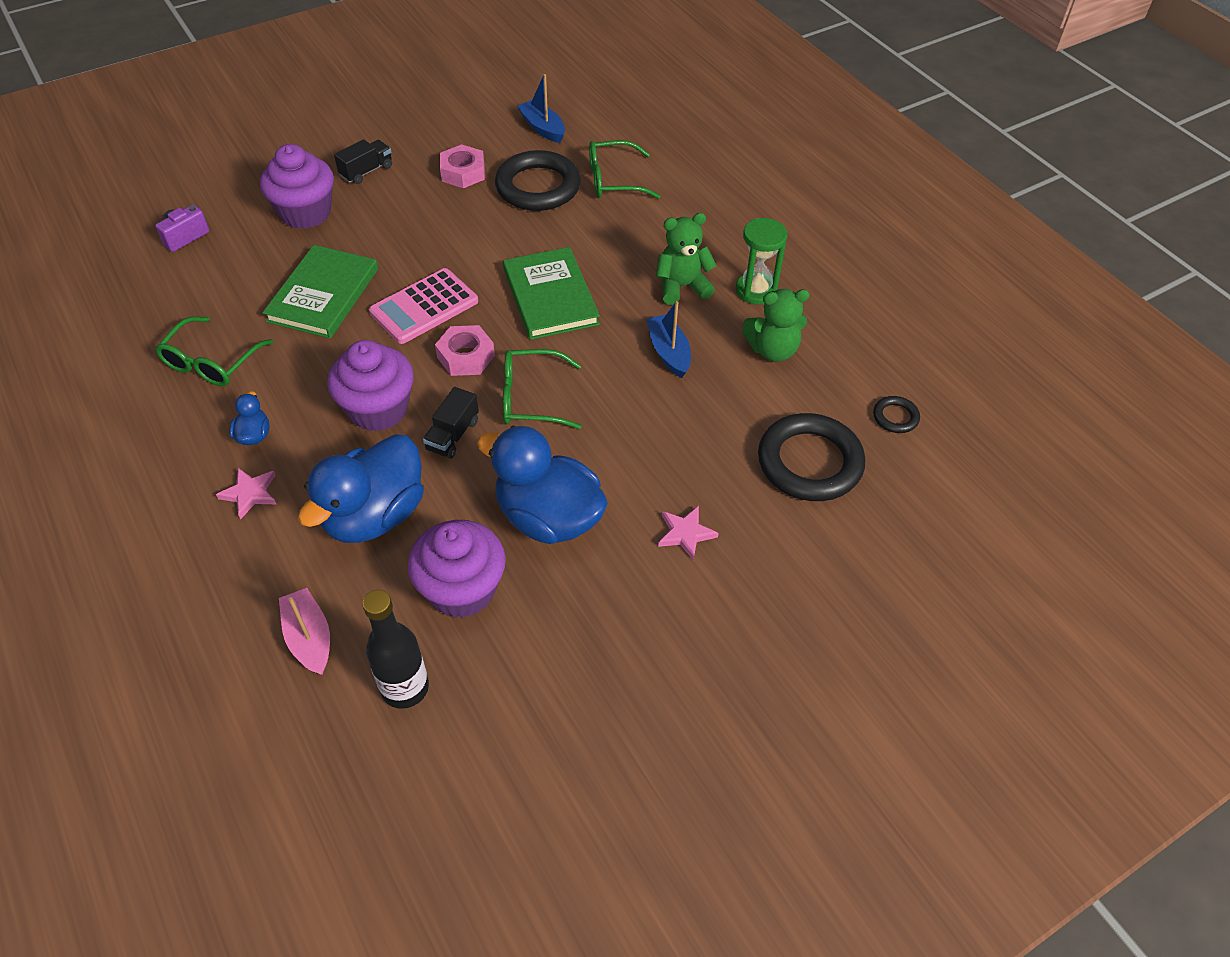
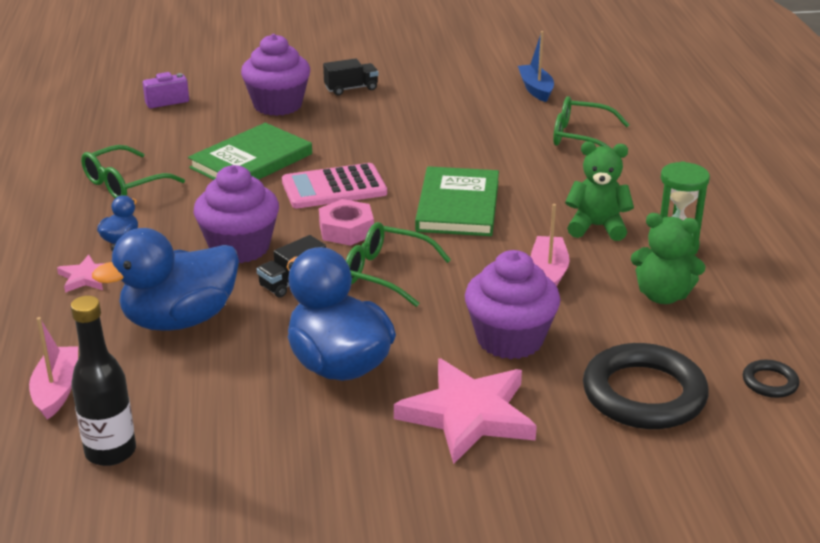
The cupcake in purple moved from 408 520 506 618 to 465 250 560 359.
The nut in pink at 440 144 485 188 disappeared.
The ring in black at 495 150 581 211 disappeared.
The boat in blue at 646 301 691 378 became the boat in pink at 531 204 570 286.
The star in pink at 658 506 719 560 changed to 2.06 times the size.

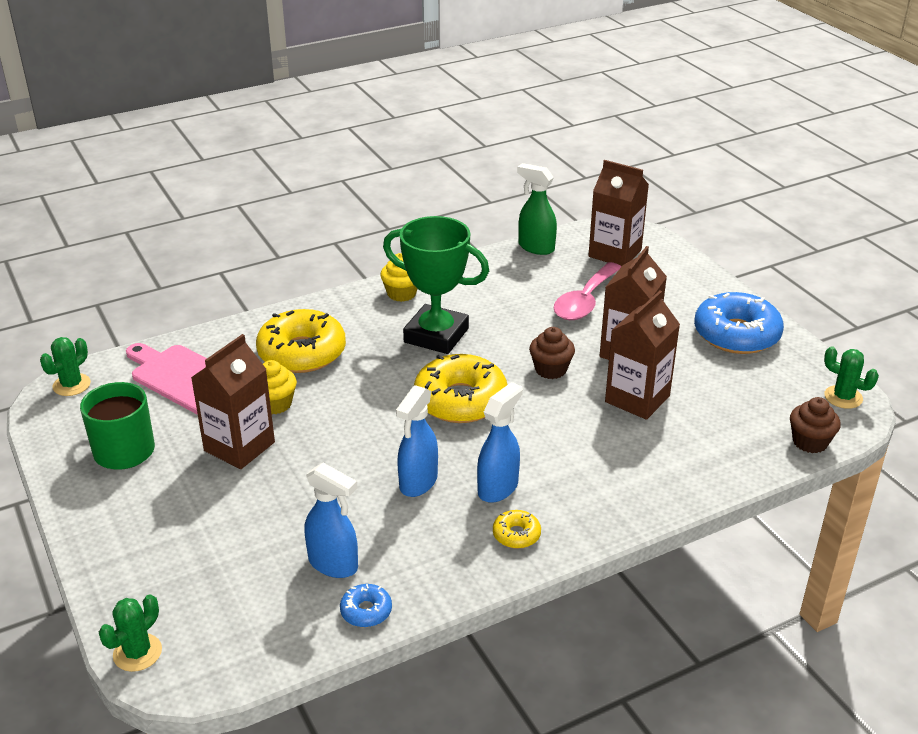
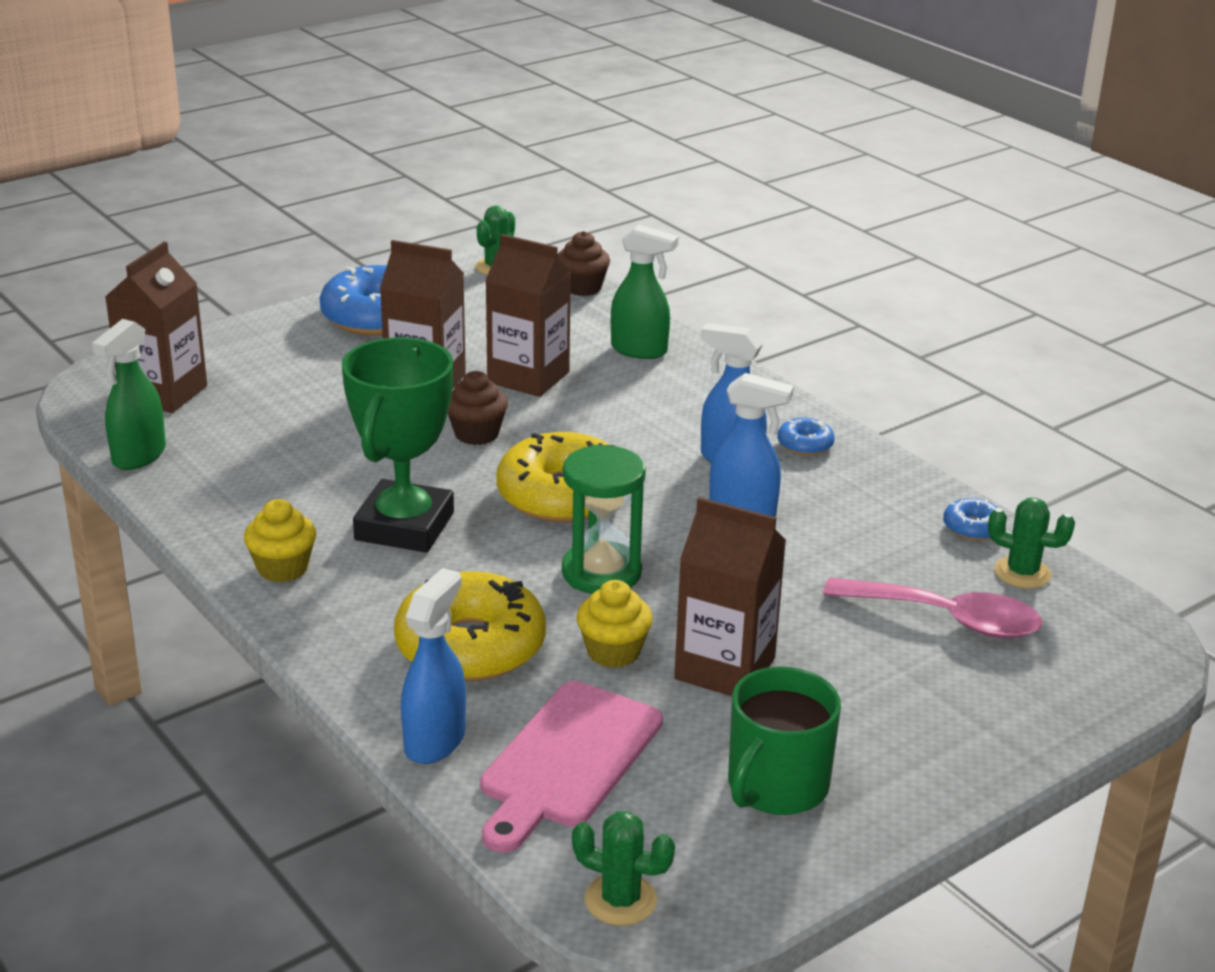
The cactus in green moved from 99 594 162 672 to 988 498 1075 589.
The spray bottle in blue moved from 304 463 358 578 to 401 568 466 764.
The donut in yellow at 493 510 541 549 became the donut in blue at 777 418 835 455.
The spoon in pink moved from 554 262 621 320 to 823 577 1042 638.
The hourglass in green at 562 445 646 594 appeared.
The spray bottle in green at 611 225 679 359 appeared.

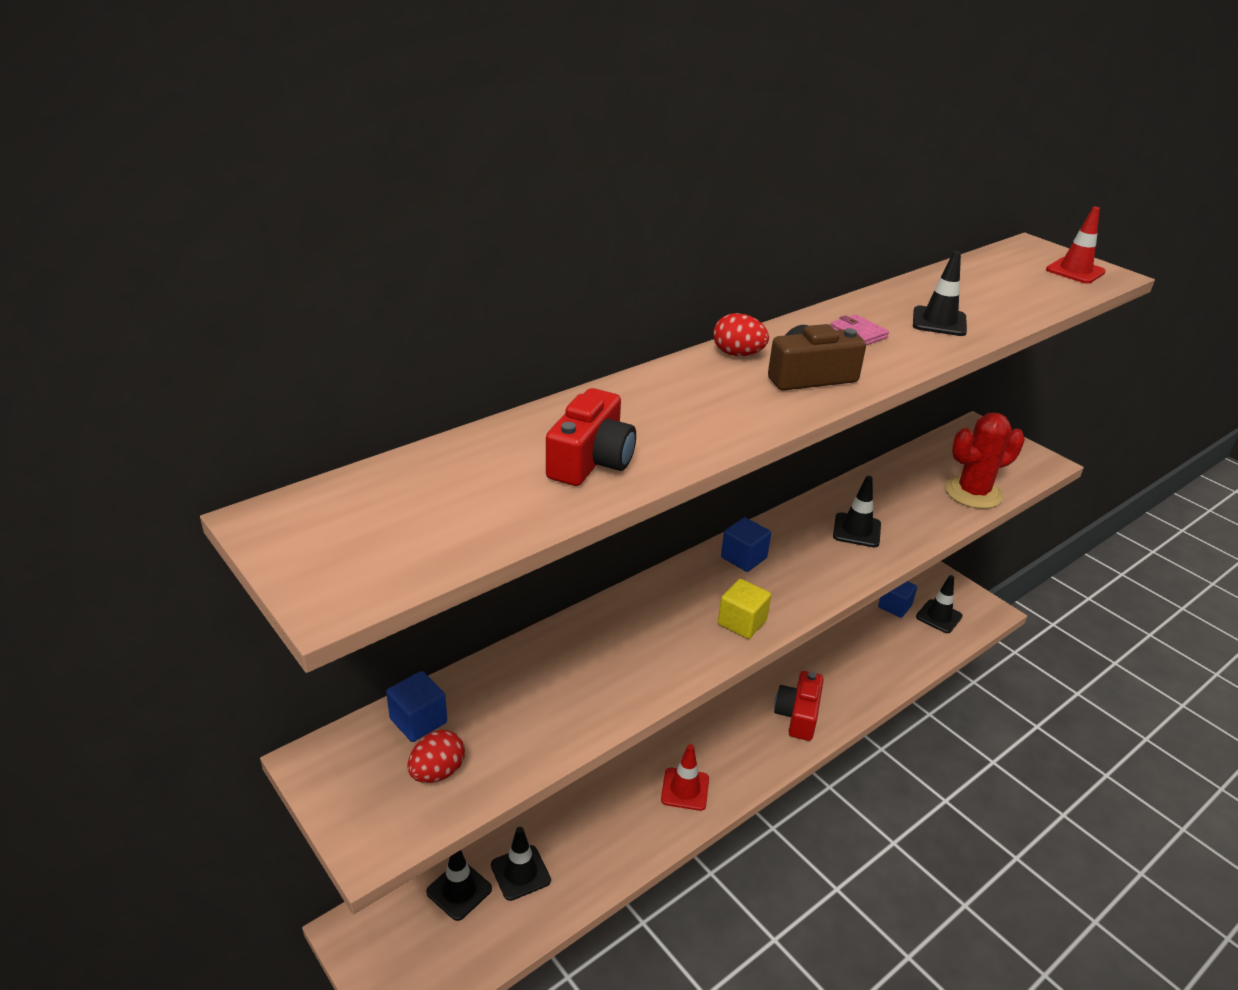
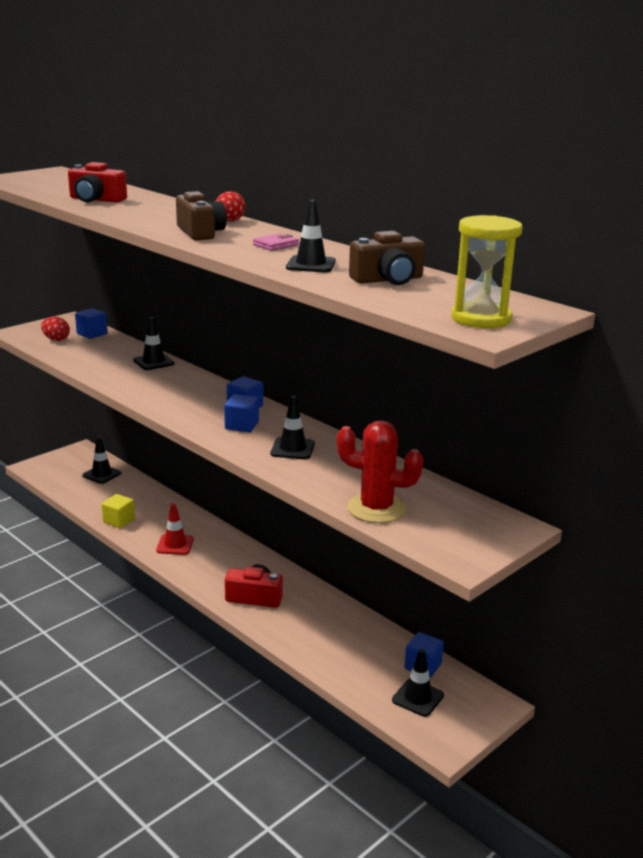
The traffic cone in black moved from 491 827 551 901 to 133 317 175 370.
The cube in yellow moved from 718 579 771 639 to 102 494 135 528.
The cactus in red at 945 413 1025 509 turned 45 degrees counterclockwise.
The traffic cone in red at 1046 207 1106 284 was replaced by the hourglass in yellow at 451 215 522 328.
The cube in blue at 224 394 259 432 appeared.
The camera in brown at 349 231 425 285 appeared.

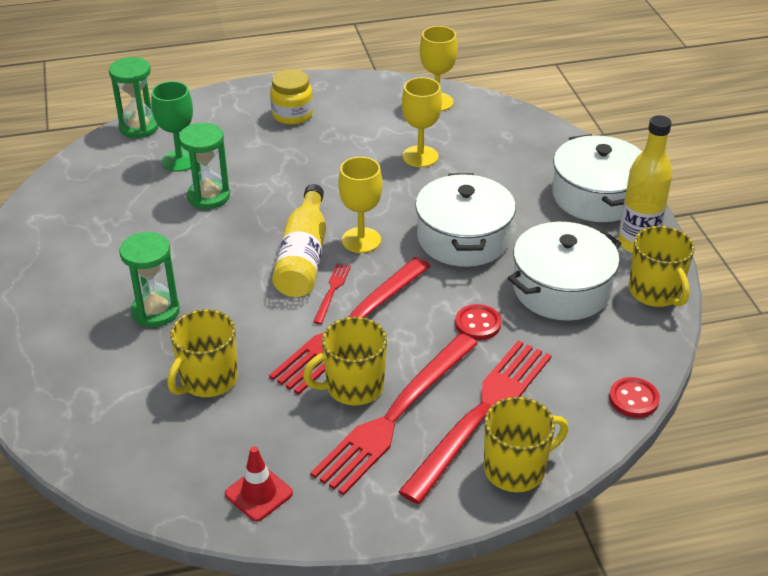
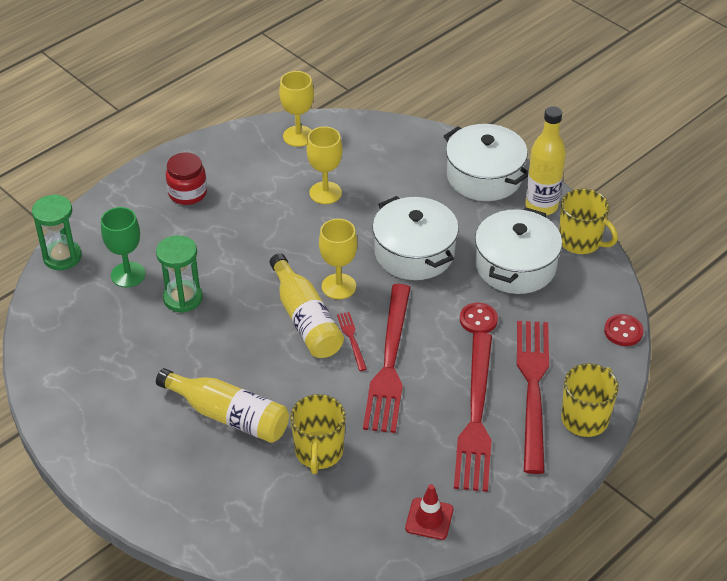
The hourglass in green at 120 232 180 327 was replaced by the bottle in yellow at 156 368 289 443.
The jar in yellow at 270 69 313 125 became the jar in red at 166 152 207 205.
The mug in yellow at 303 317 387 405 disappeared.

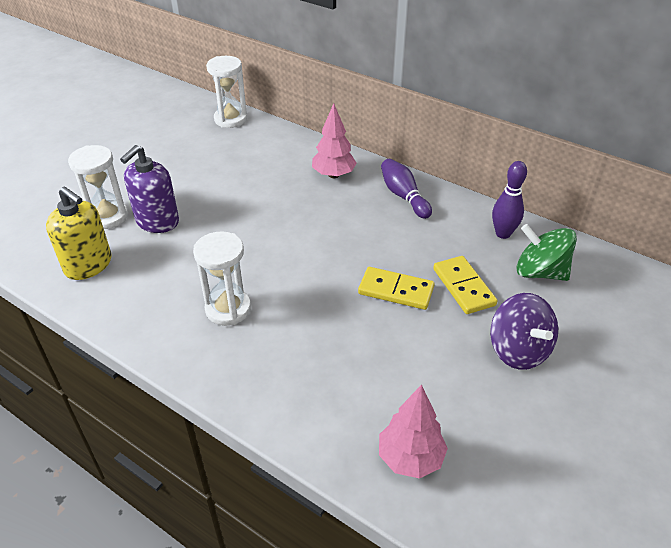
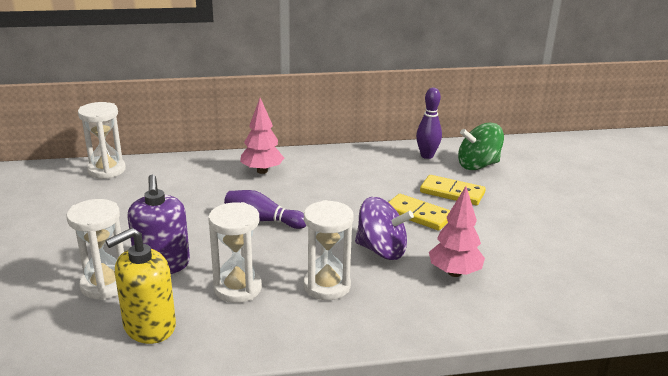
The soap dispenser in yellow at 46 186 111 280 turned 150 degrees clockwise.
The domino in yellow at 358 267 435 310 turned 60 degrees clockwise.
The tree in pink moved from 379 385 448 479 to 429 186 485 277.
The bowling pin in purple moved from 381 159 432 219 to 224 190 306 229.
The spinning top in purple moved from 490 293 558 370 to 355 197 414 260.
The hourglass in white at 208 202 262 303 appeared.

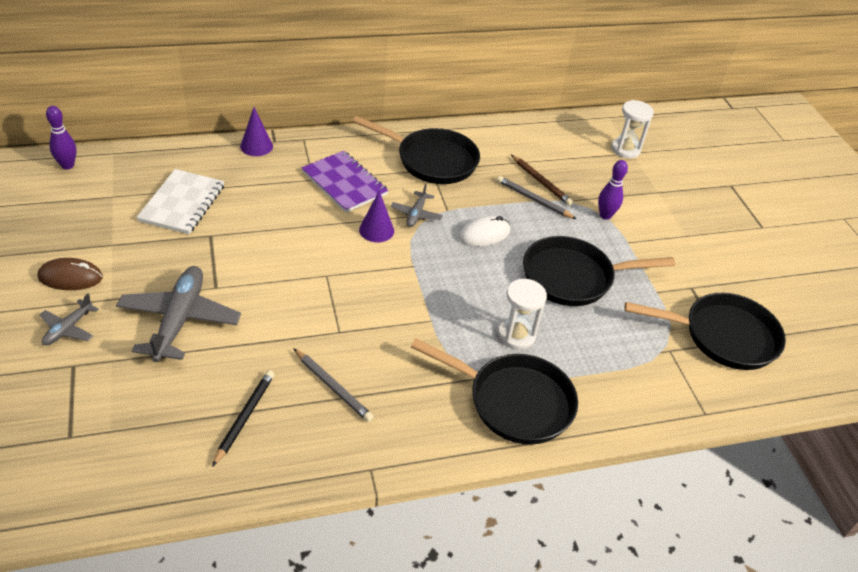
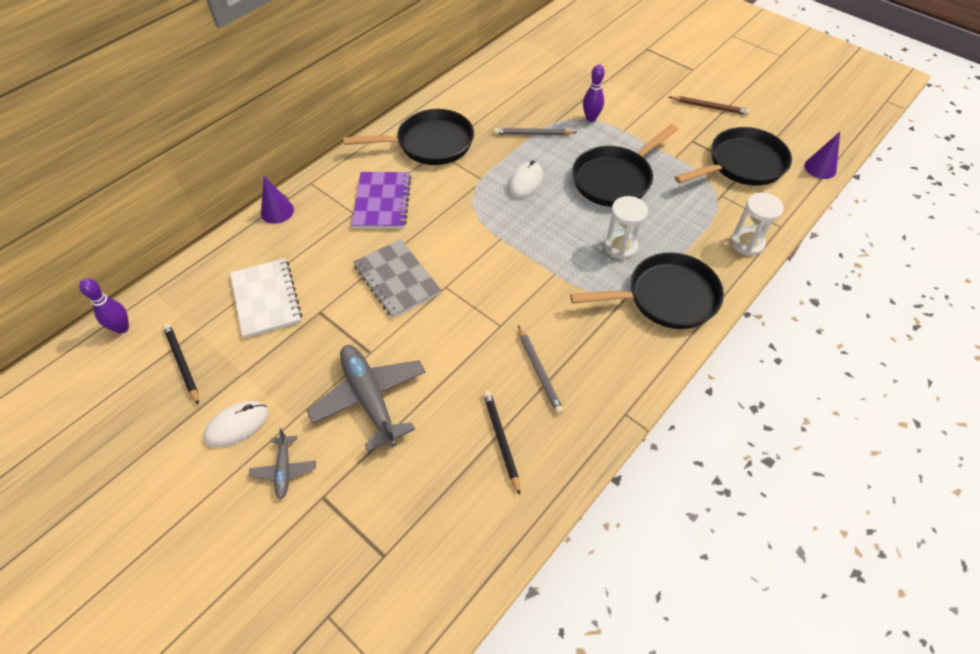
The mouse in brown at 37 258 103 290 became the mouse in white at 203 401 269 448.
The pencil in grey at 293 348 374 422 turned 60 degrees clockwise.
The notebook in purple at 302 151 389 213 turned 75 degrees clockwise.
The cone in purple moved from 359 191 394 242 to 804 132 840 179.
The plane in grey at 391 184 443 227 disappeared.
The pencil in brown moved from 511 155 573 206 to 669 96 750 115.
The hourglass in white moved from 611 100 654 158 to 731 192 784 256.
The pencil in black at 163 323 199 405 appeared.
The notebook in grey at 353 239 442 318 appeared.

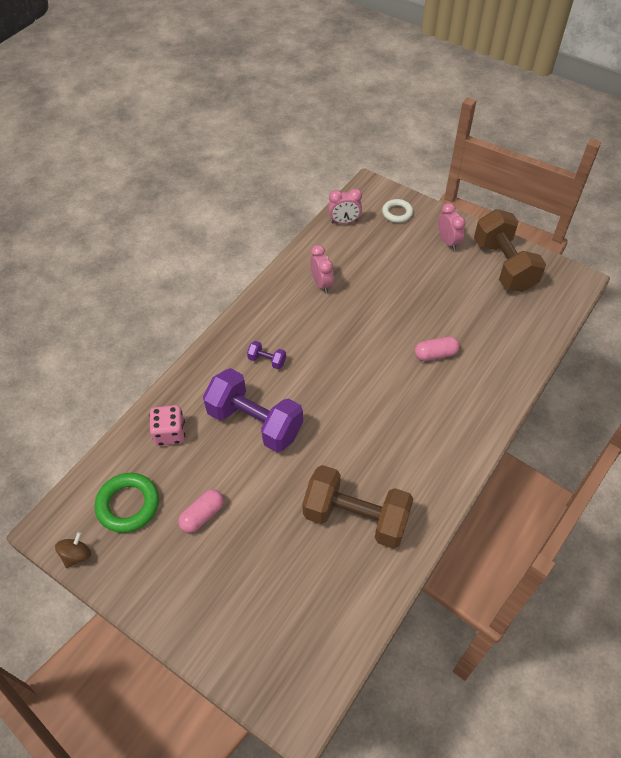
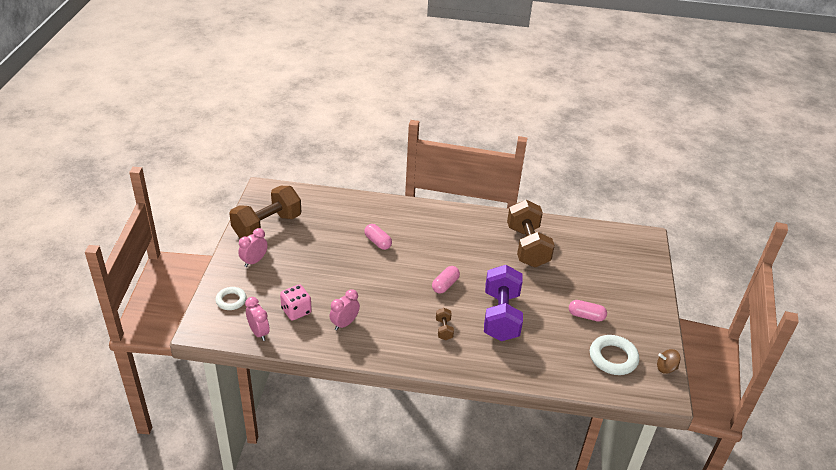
The ring in green at 95 473 159 533 became the ring in white at 590 335 639 375.
The dice in pink moved from 149 405 185 446 to 280 284 312 321.
The dumbbell in purple at 247 341 286 369 became the dumbbell in brown at 436 308 454 340.
The capsule in pink at 432 266 460 294 appeared.

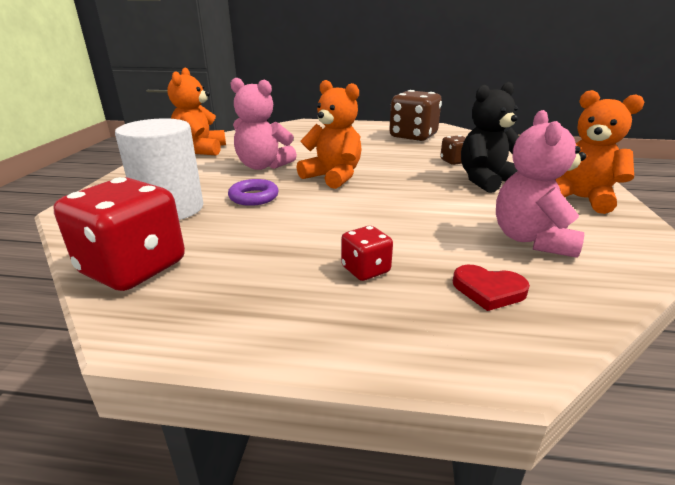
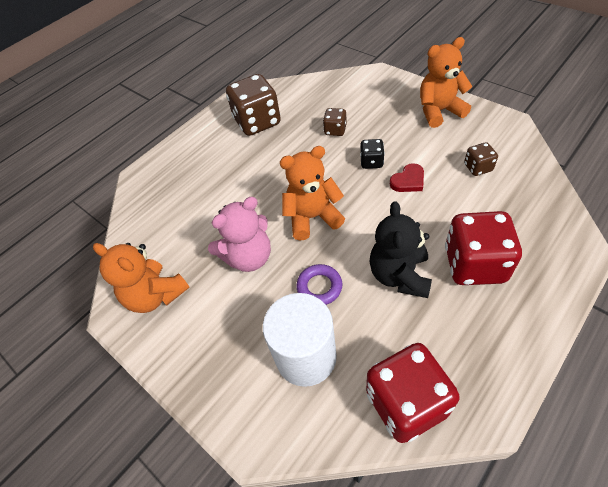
The dice in red at 341 226 393 281 changed to 2.05 times the size.
The heart in red moved from 453 265 530 311 to 390 163 424 192.
The teddy bear in black moved from 461 82 519 193 to 369 201 432 298.
The teddy bear in pink at 496 110 586 258 was replaced by the dice in brown at 464 142 498 176.
The dice in black at 360 139 385 169 appeared.

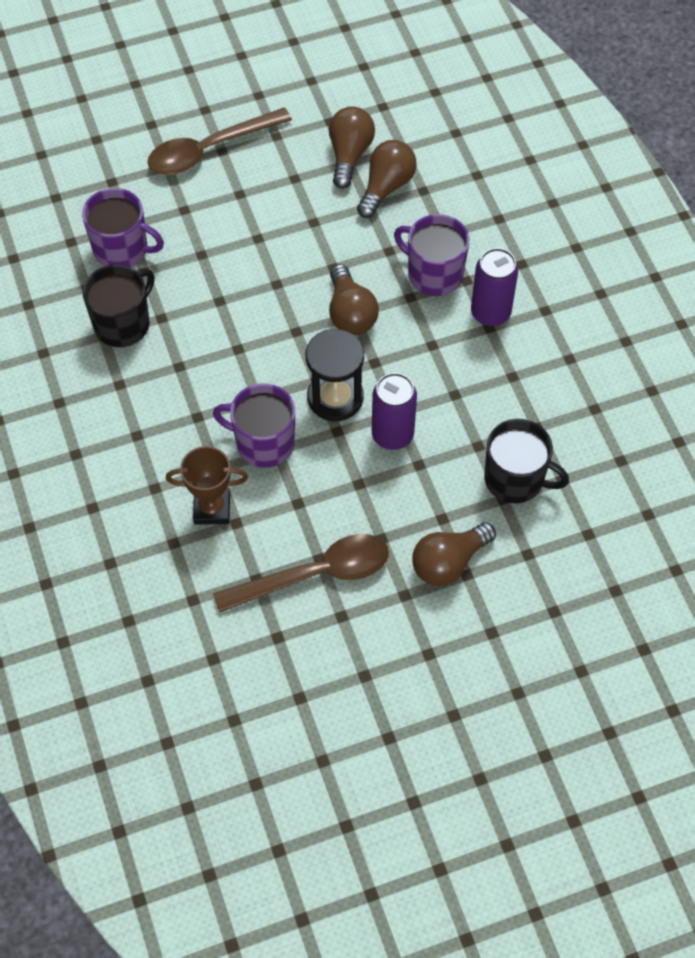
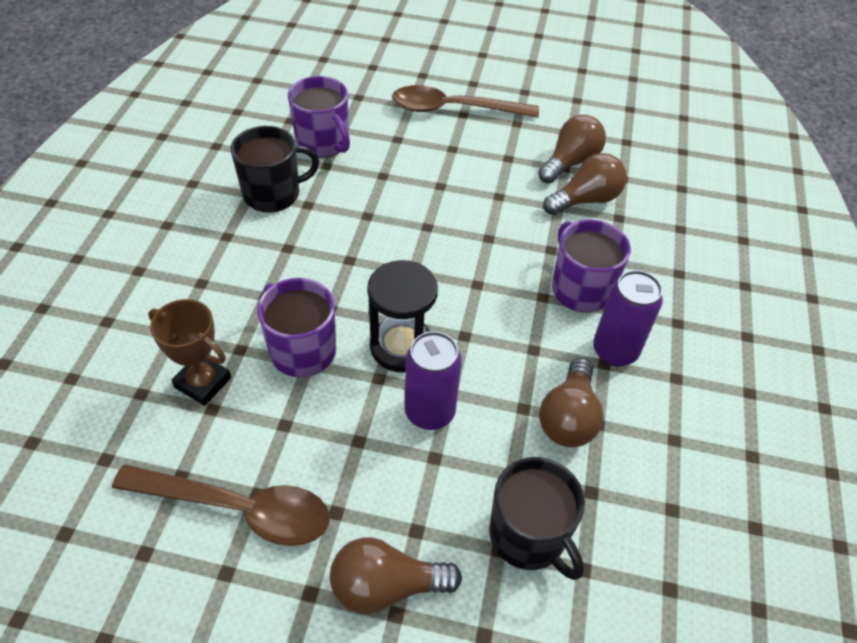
The light bulb in brown moved from 329 264 379 335 to 539 358 604 447.

